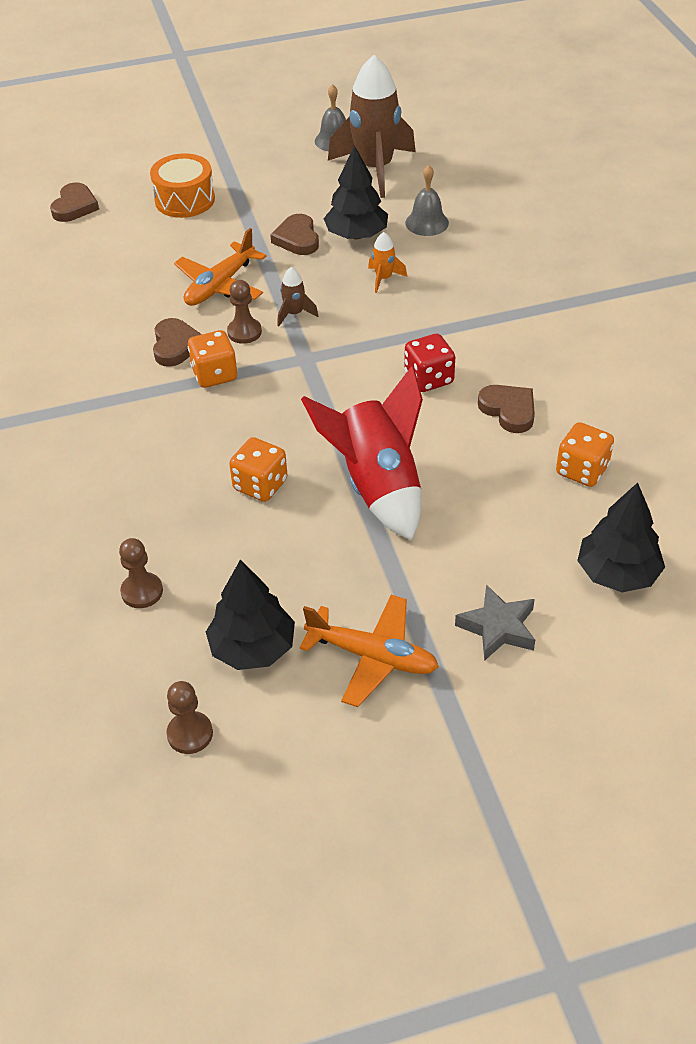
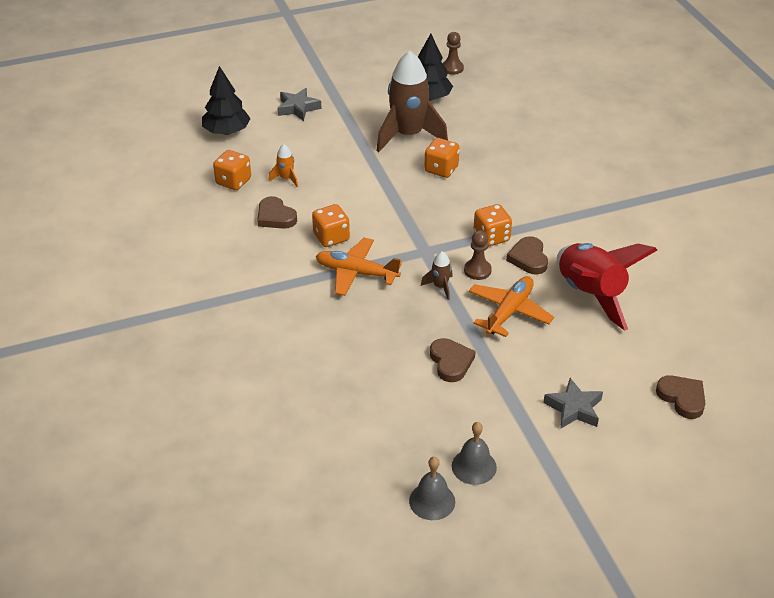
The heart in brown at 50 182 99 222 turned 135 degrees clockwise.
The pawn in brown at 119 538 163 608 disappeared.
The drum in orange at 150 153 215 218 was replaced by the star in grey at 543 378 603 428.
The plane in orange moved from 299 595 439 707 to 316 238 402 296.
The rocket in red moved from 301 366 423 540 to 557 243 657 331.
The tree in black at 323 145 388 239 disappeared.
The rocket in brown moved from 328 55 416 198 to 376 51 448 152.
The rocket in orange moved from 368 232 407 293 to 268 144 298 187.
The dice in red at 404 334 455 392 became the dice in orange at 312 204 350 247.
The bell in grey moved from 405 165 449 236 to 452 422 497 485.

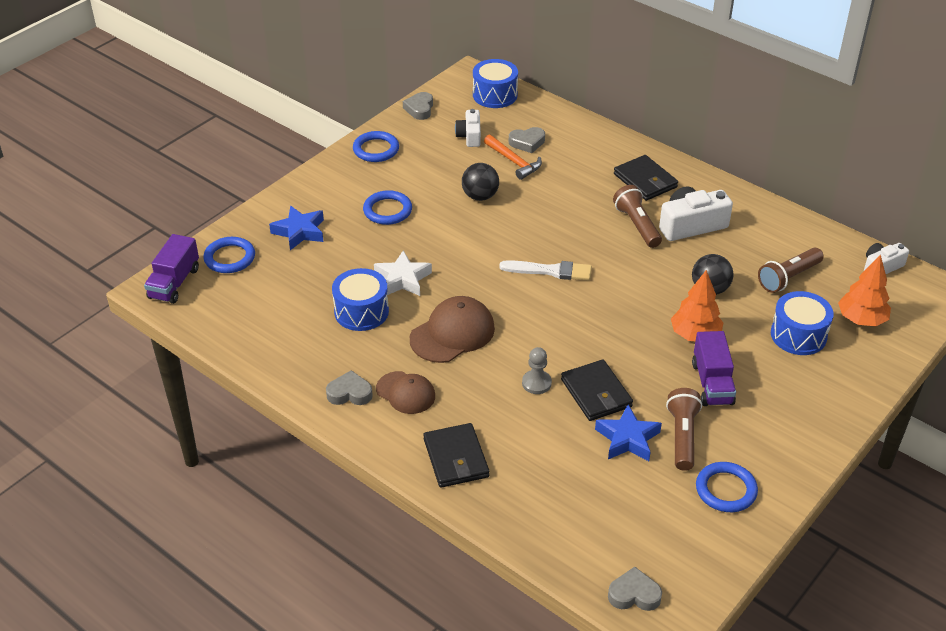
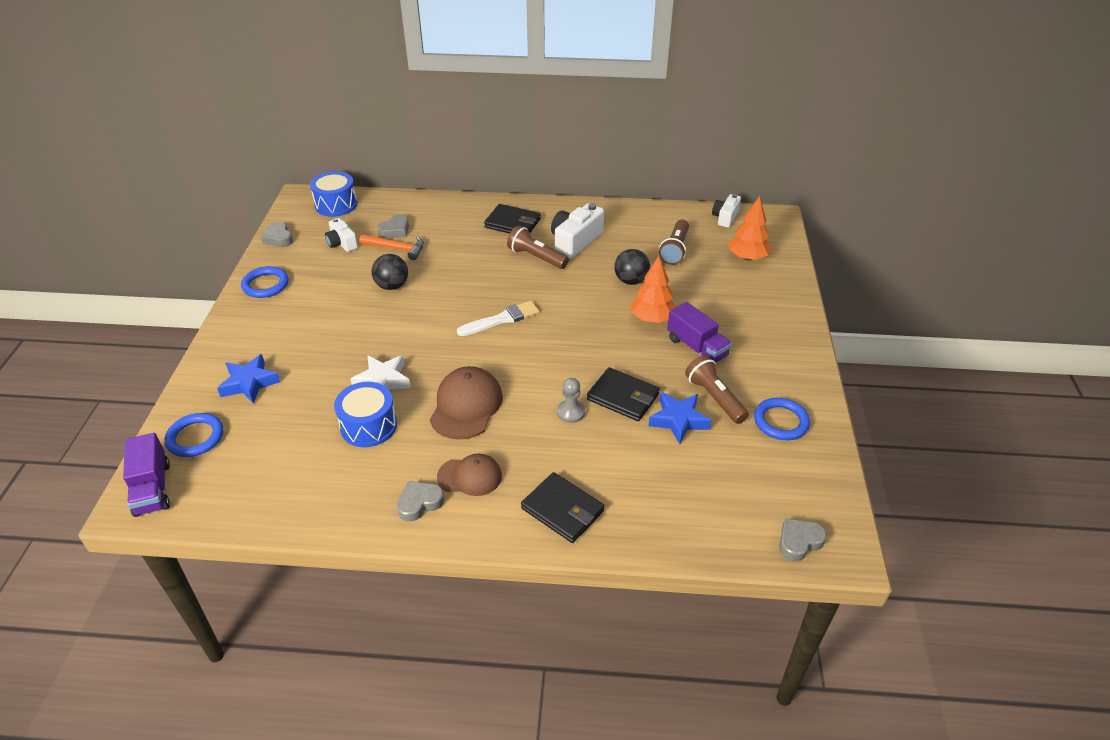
The ring in blue at 363 190 412 225 disappeared.
The drum in blue at 771 291 834 355 disappeared.

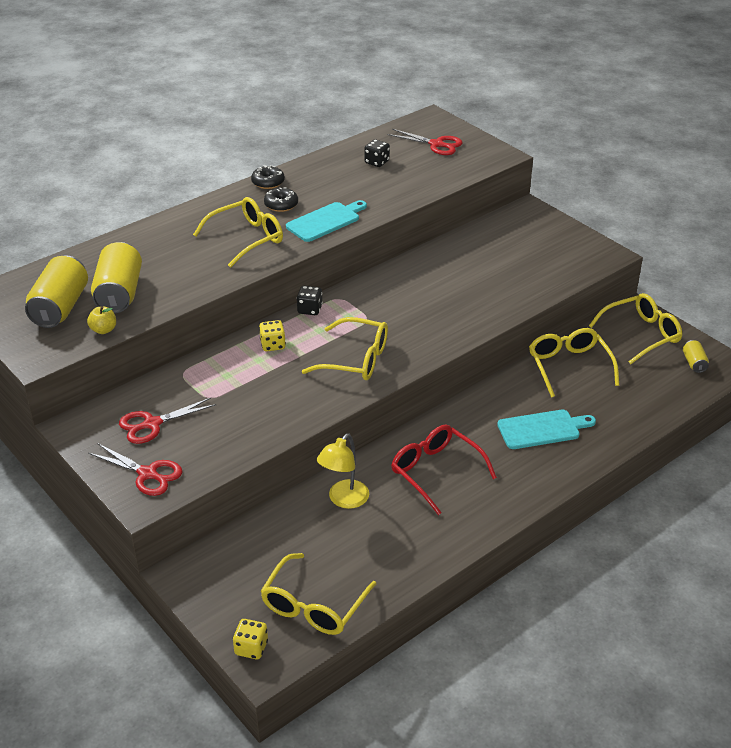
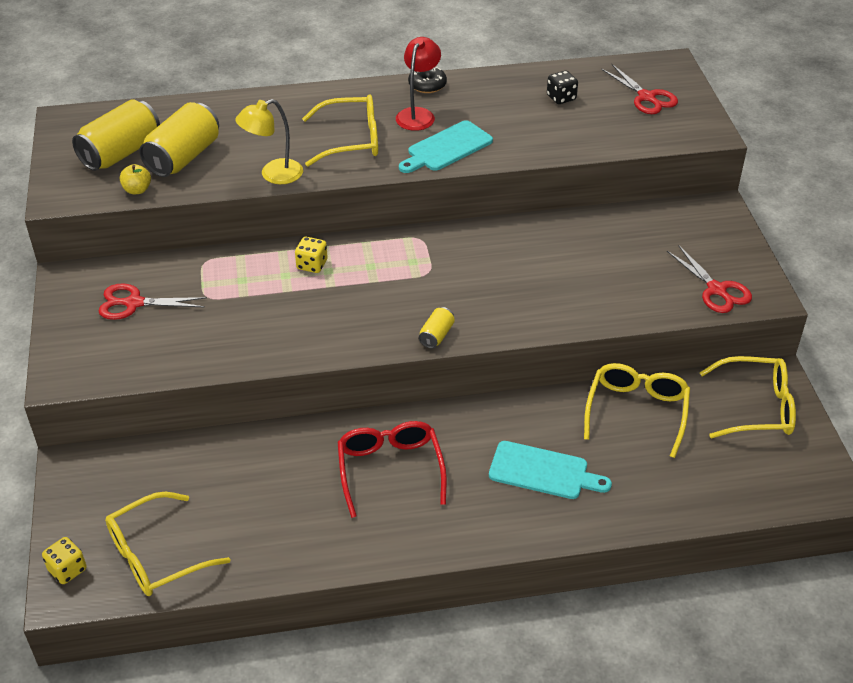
The scissors in red moved from 88 443 183 496 to 667 245 752 313.
The donut in black at 264 187 298 212 was replaced by the lamp in red at 396 37 441 131.
The cutting board in turquoise at 286 200 367 242 turned 150 degrees clockwise.
The dice in black at 296 286 323 315 disappeared.
The glasses in yellow at 302 317 388 380 disappeared.
The lamp in yellow moved from 317 433 369 509 to 235 99 303 184.
The can in yellow moved from 683 340 709 373 to 419 307 455 348.

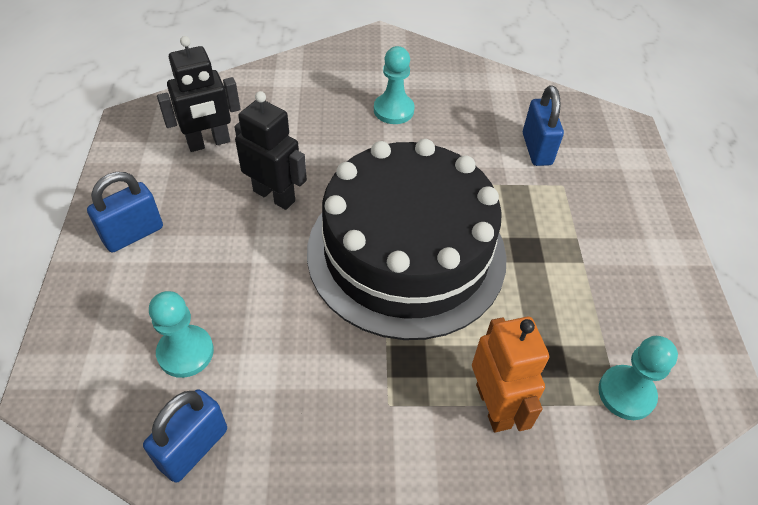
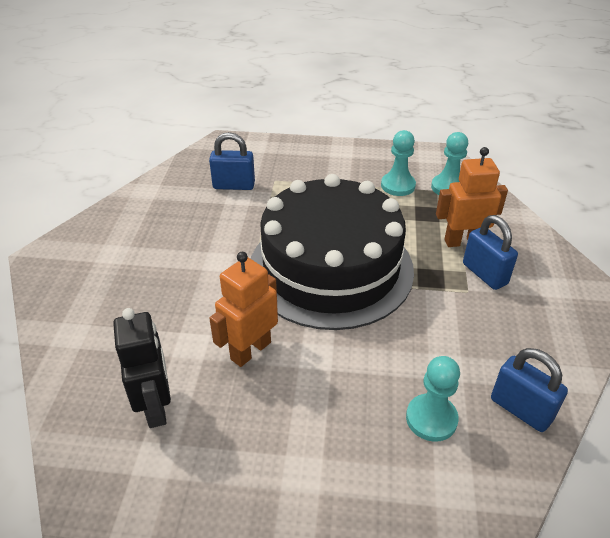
The padlock in blue moved from 87 172 163 253 to 463 215 518 290.
The robot in black at 234 91 307 210 became the robot in orange at 209 252 278 367.
The pawn in turquoise moved from 374 46 415 124 to 381 130 416 196.

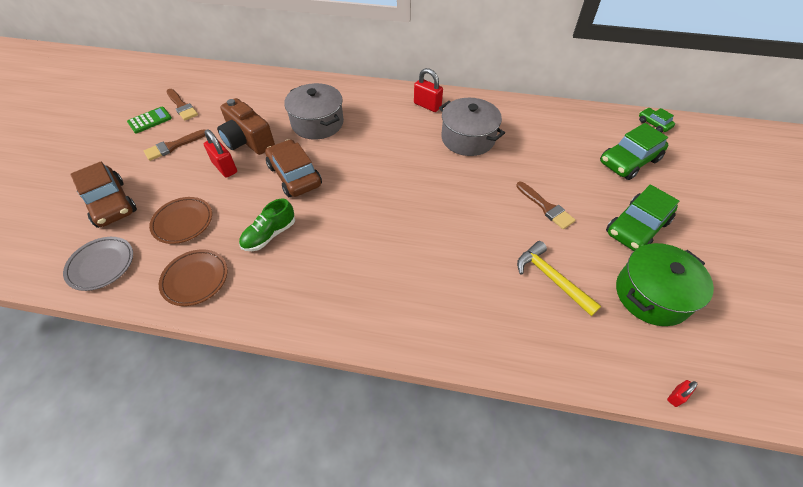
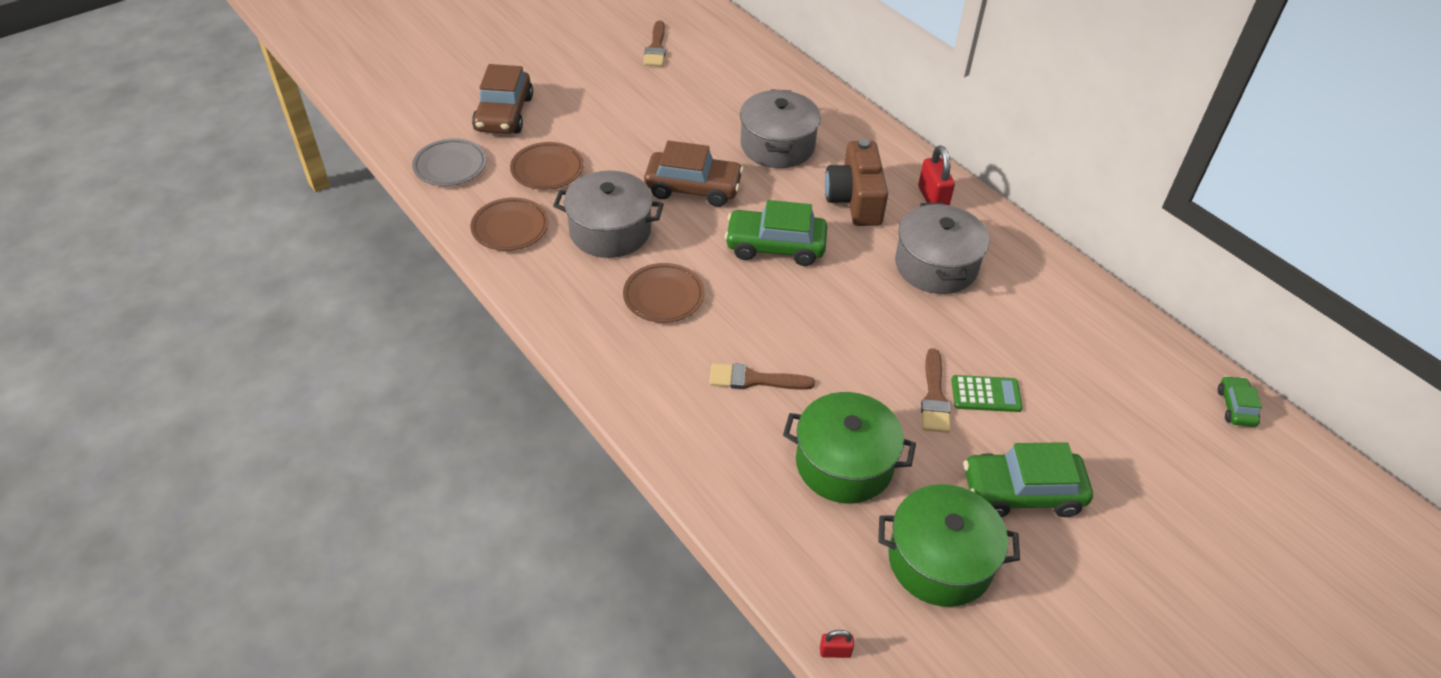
The calculator in green moved from 127 107 172 133 to 951 375 1023 412.
The brush in brown moved from 144 129 205 161 to 709 363 815 390.
The padlock in red at 204 129 237 178 disappeared.
The camera in brown moved from 217 98 275 155 to 825 139 888 226.
The shoe in green at 239 198 295 251 was replaced by the pot in grey at 553 170 664 258.
The car in brown at 265 139 322 197 turned 90 degrees clockwise.
The hammer in yellow at 517 241 601 316 was replaced by the pot in green at 783 392 916 503.
The car in green moved from 600 123 668 180 to 725 200 827 266.
The plate in brown at 623 263 705 323 appeared.

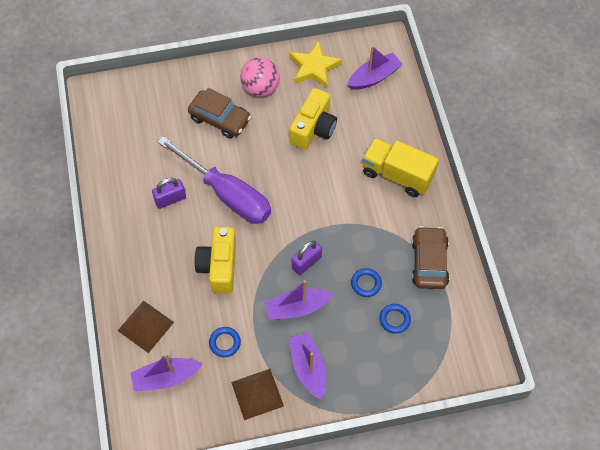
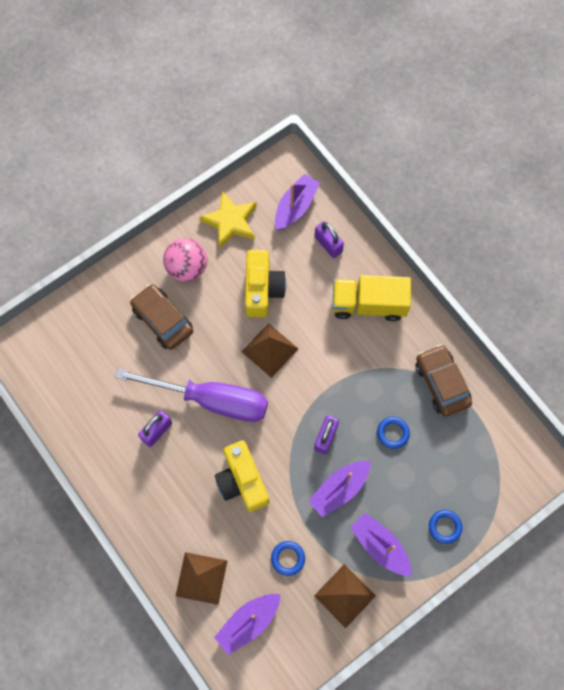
The car in brown at 188 88 251 139 turned 135 degrees counterclockwise.
The ring in blue moved from 379 304 411 334 to 429 510 462 544.
The pyramid in brown at 242 323 298 378 appeared.
The padlock in purple at 315 221 344 258 appeared.

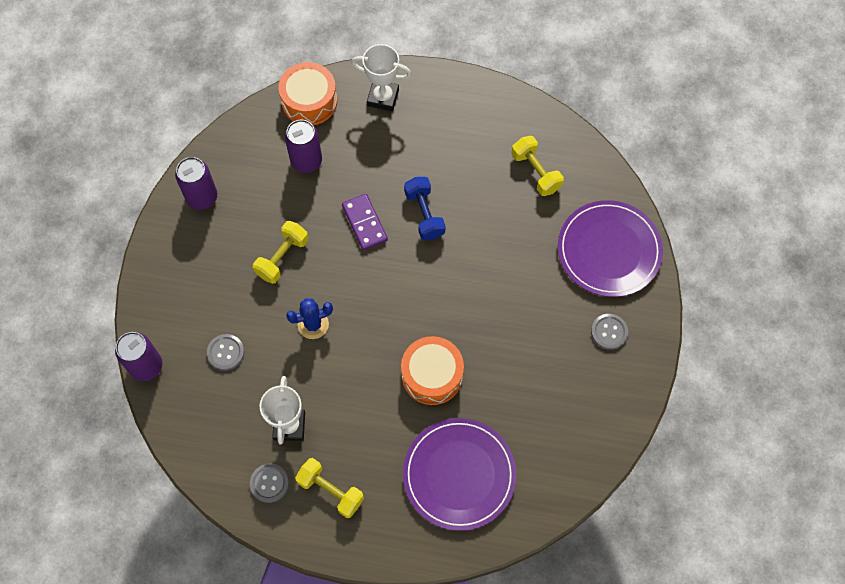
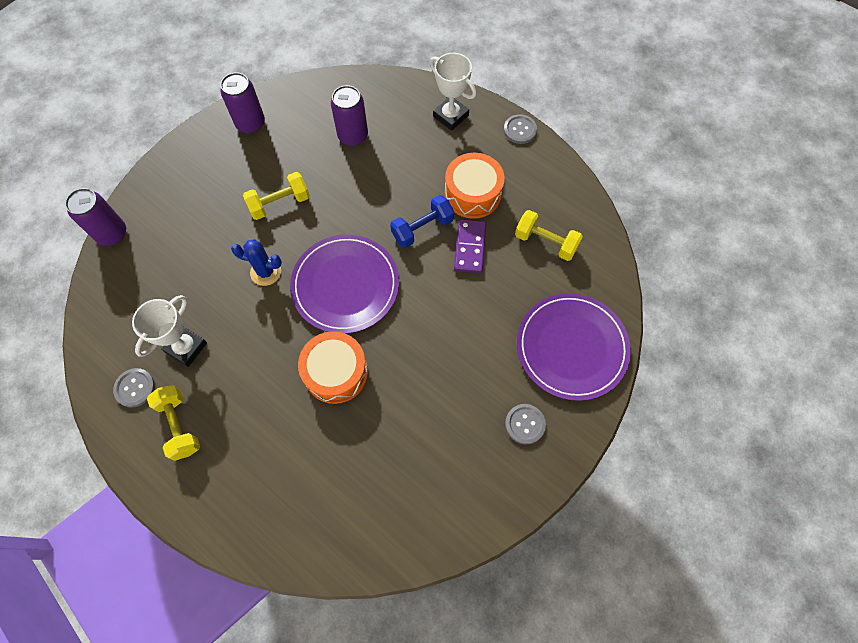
The button in grey moved from 207 334 244 370 to 504 114 537 144.
The drum in orange moved from 279 62 337 125 to 445 153 505 219.
The domino in purple moved from 342 194 388 250 to 454 219 486 273.
The plate in purple moved from 403 418 516 531 to 290 235 399 334.
The dumbbell in blue at 404 177 445 240 turned 45 degrees clockwise.
The dumbbell in yellow at 511 136 564 196 turned 60 degrees counterclockwise.

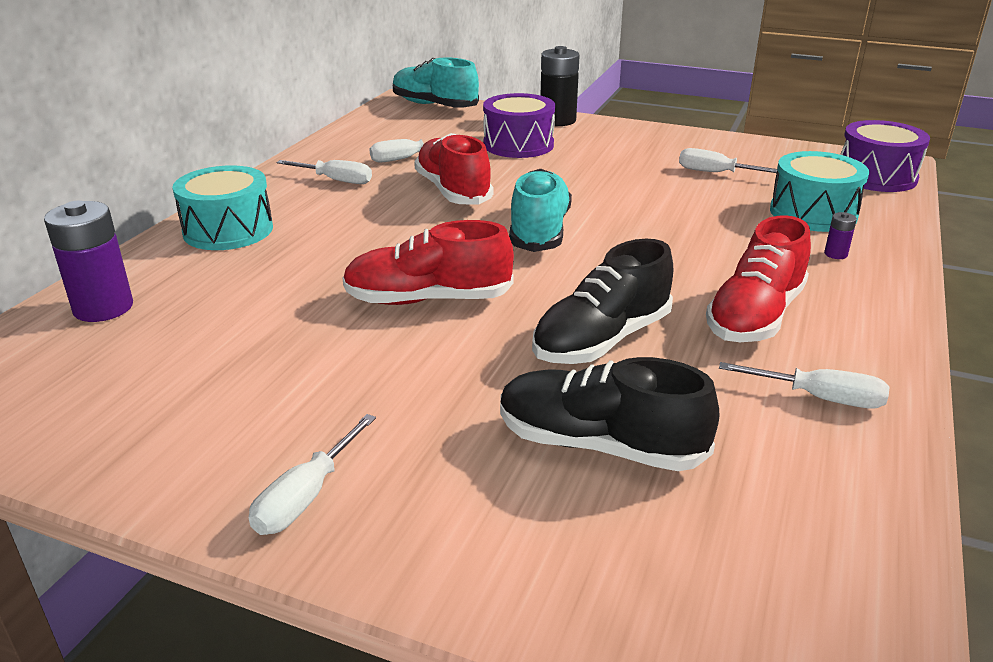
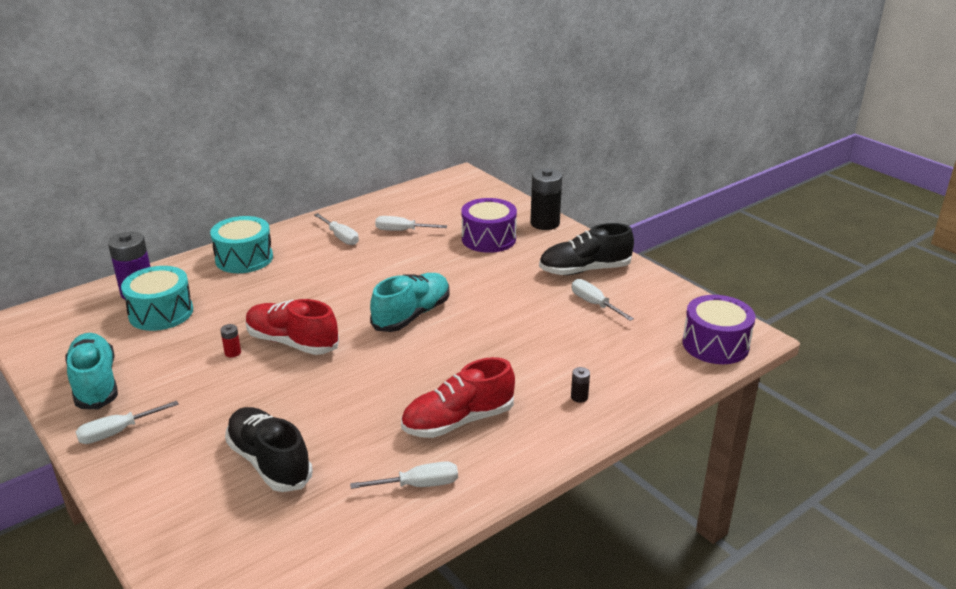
The shoe in turquoise moved from 393 57 479 108 to 65 333 118 409.
The shoe in red at 414 133 493 205 disappeared.
The shoe in black moved from 532 239 673 364 to 539 223 634 275.
The screwdriver in white at 719 362 889 409 turned 60 degrees counterclockwise.
The drum in turquoise moved from 770 151 869 232 to 121 266 193 331.
The battery in purple at 824 212 857 259 became the battery in black at 571 367 590 403.
The battery in red at 220 324 241 357 appeared.

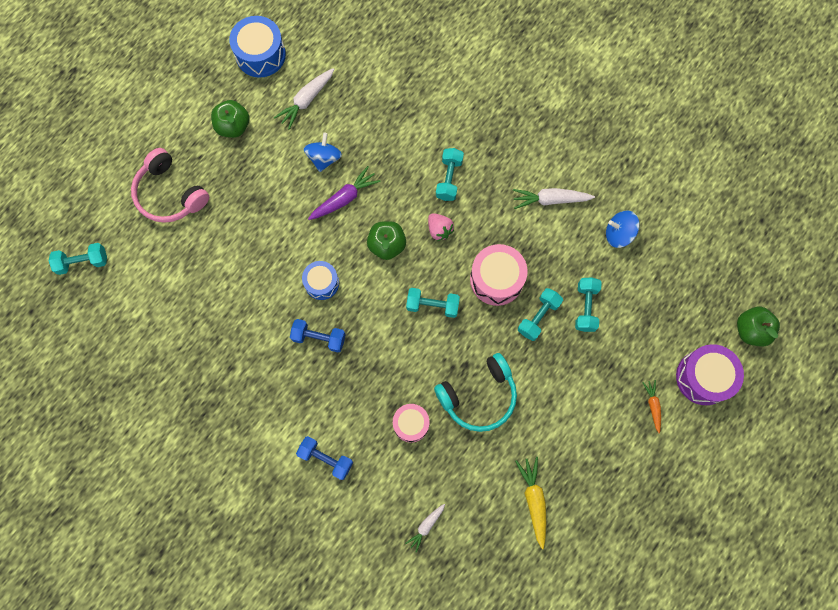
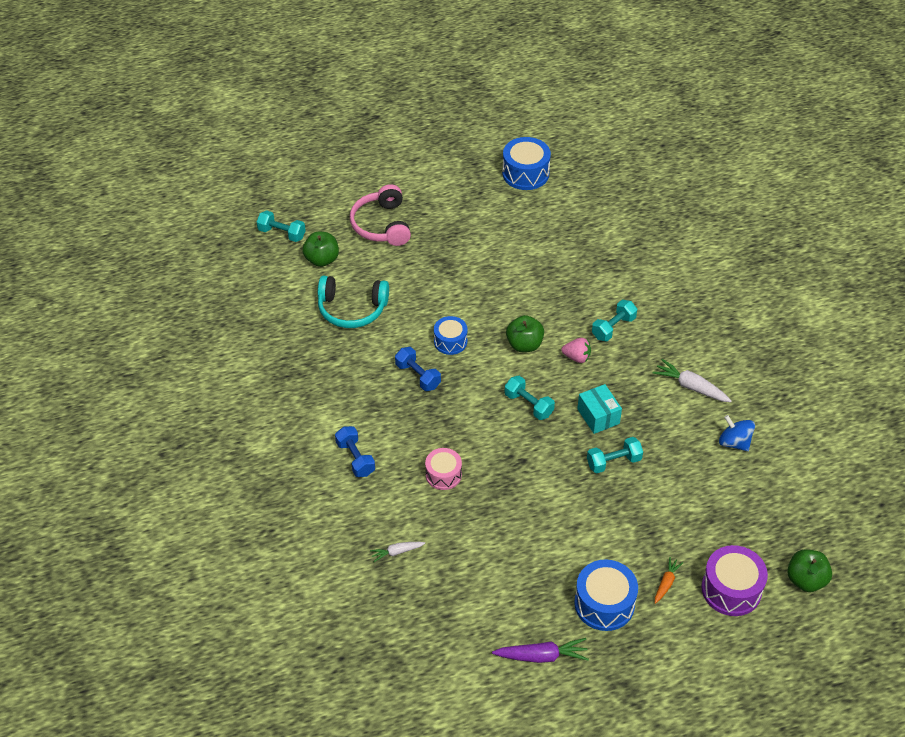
The apple in green moved from 211 100 249 138 to 302 232 339 267.
The carrot in white at 274 68 334 130 disappeared.
The spinning top in blue at 304 133 342 172 disappeared.
The carrot in purple moved from 308 166 380 220 to 492 638 589 663.
The strawberry in pink at 428 213 454 241 turned 75 degrees counterclockwise.
The headphones in turquoise moved from 434 353 517 432 to 318 275 389 328.
The drum in pink at 470 244 528 306 was replaced by the box in turquoise at 577 384 622 434.
The carrot in yellow at 515 457 546 549 disappeared.
The dumbbell in turquoise at 575 278 602 332 disappeared.
The drum in blue at 574 559 638 631 appeared.

